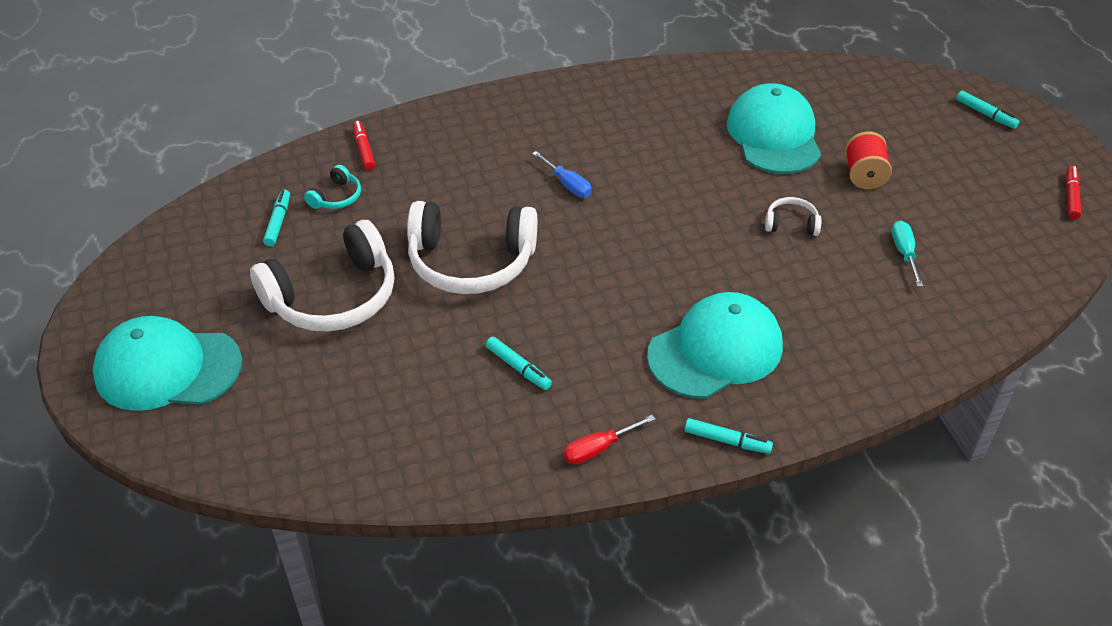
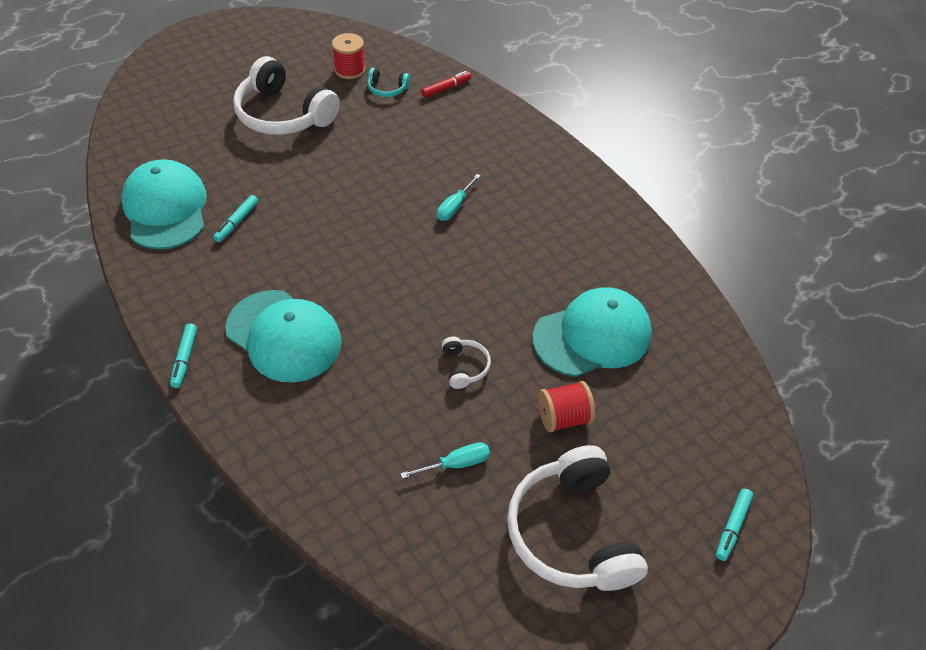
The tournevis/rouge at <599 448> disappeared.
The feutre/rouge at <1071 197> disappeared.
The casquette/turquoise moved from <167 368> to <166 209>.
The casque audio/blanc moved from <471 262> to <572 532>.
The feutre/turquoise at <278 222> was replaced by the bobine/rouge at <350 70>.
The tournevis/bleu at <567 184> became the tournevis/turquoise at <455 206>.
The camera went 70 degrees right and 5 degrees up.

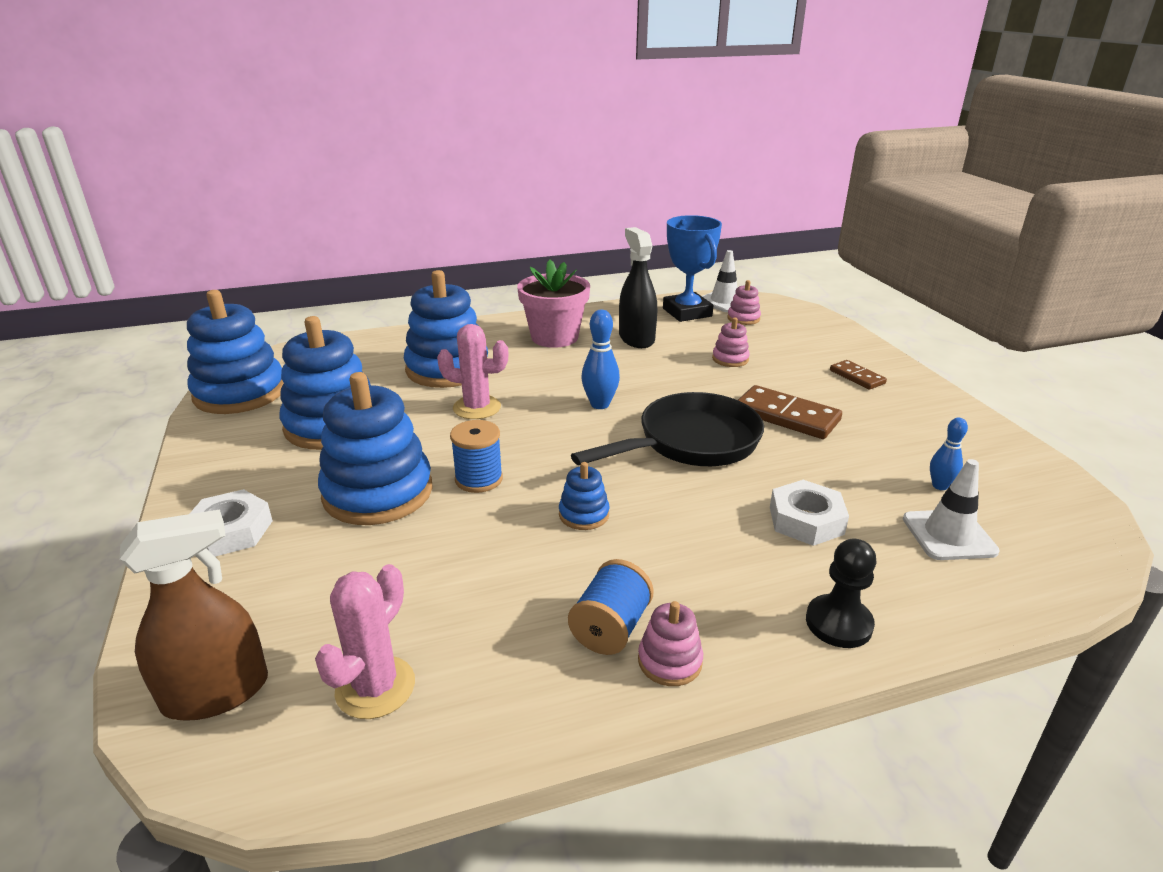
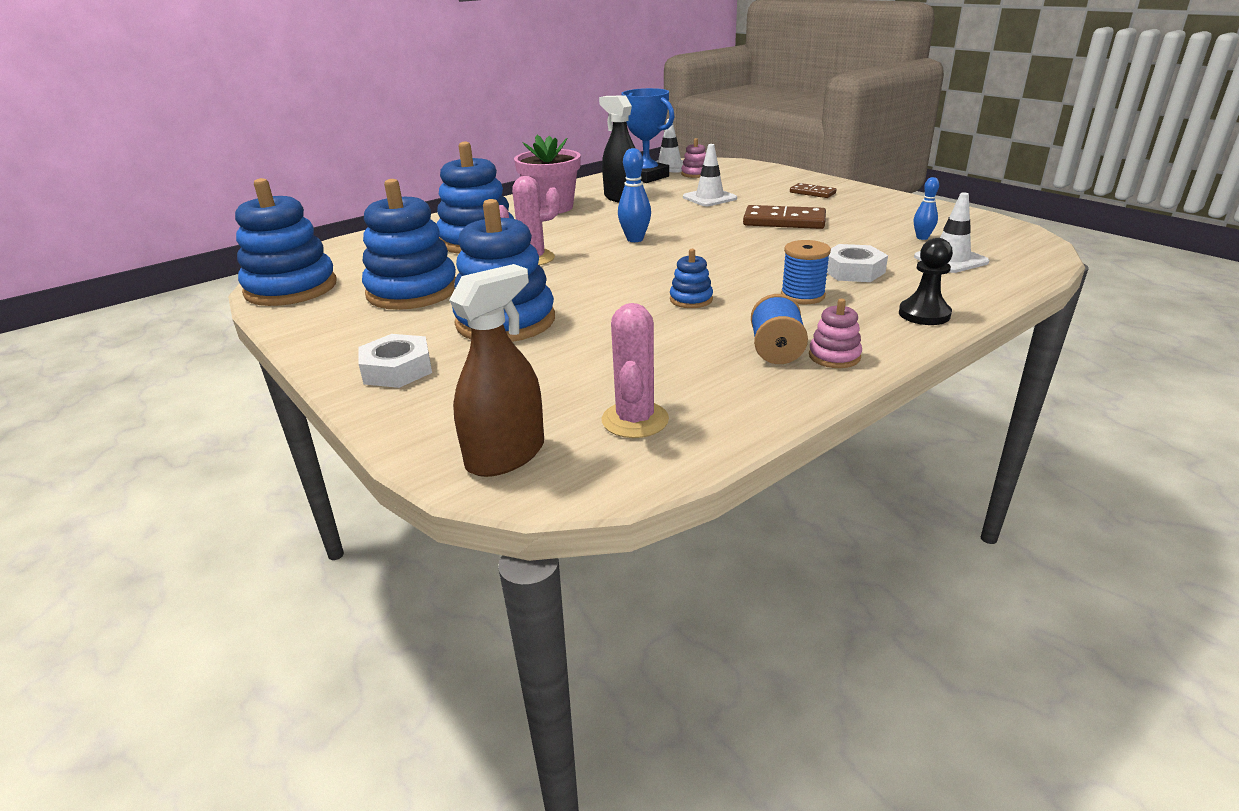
The poêle/noir at <691 442> disappeared.
The bobine/bleu moved from <479 479> to <802 296>.
The jouet à empiler/rose at <730 359> was replaced by the cône de chantier/blanc at <709 198>.
The camera went 20 degrees left and 0 degrees up.

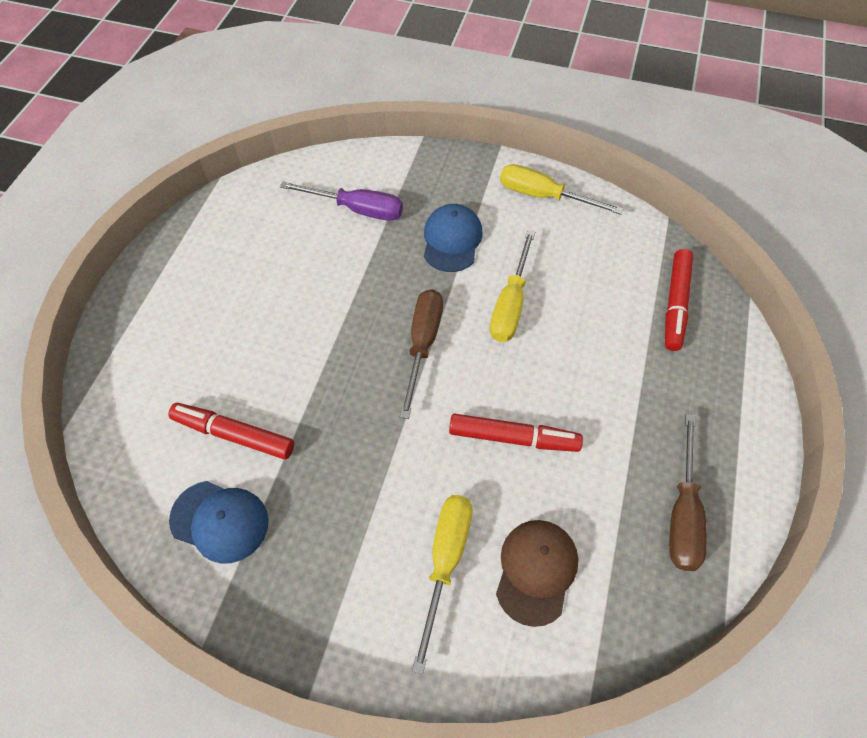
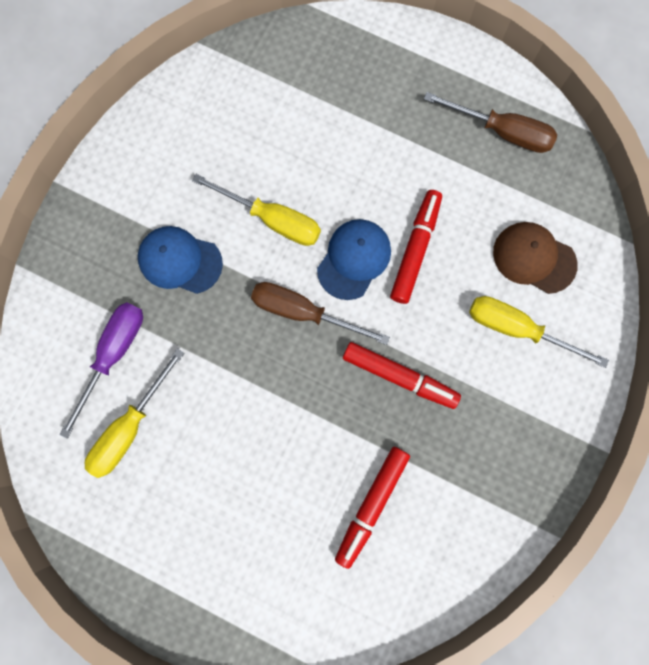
The casquette/bleu moved from <220 521> to <354 259>.
The tournevis/jaune moved from <543 196> to <130 427>.
The feutre/rouge moved from <675 304> to <399 376>.
The camera went 80 degrees left and 20 degrees up.

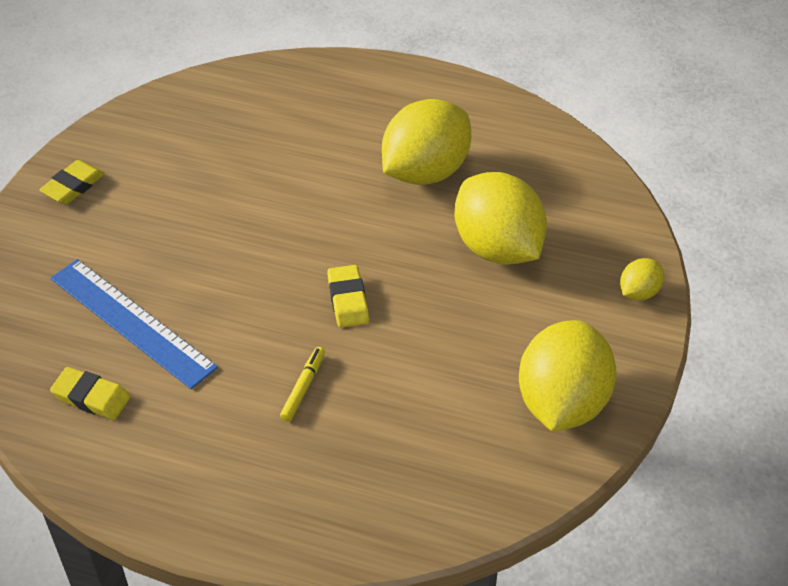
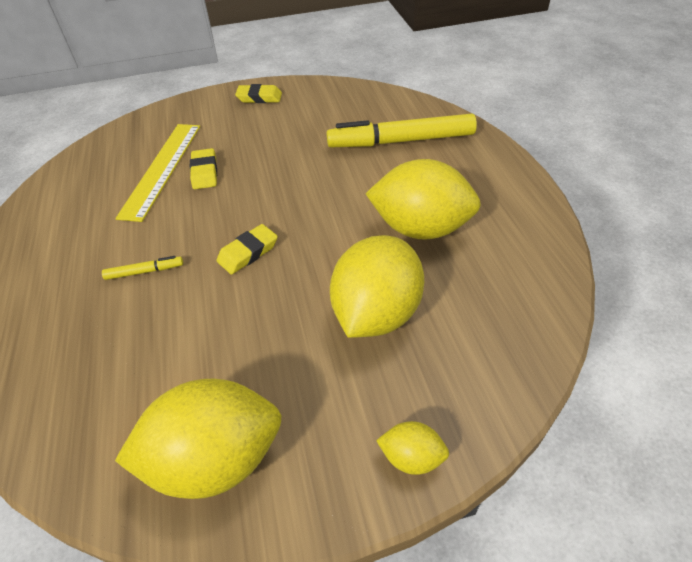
The feutre/jaune at <401 141> appeared.
The gomme/jaune moved from <91 397> to <204 172>.
The règle/bleu at <132 322> became the règle/jaune at <162 169>.
The camera went 60 degrees right and 0 degrees up.

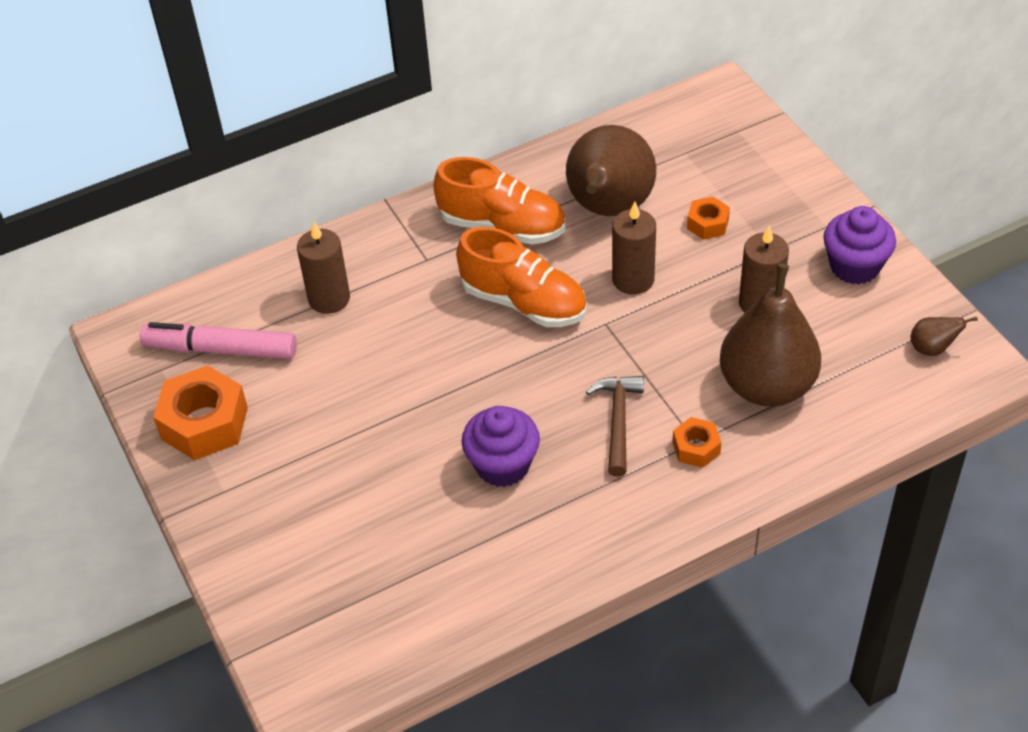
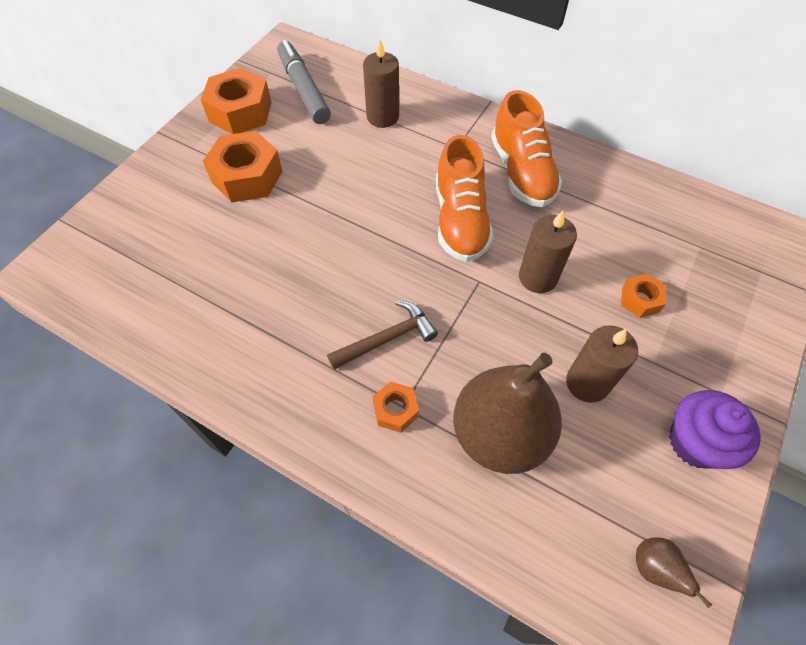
The muffin/violet at <502 465> disappeared.
The poire/marron at <608 208> disappeared.
The écrou/orange at <247 176> appeared.
The feutre/rose at <221 349> became the feutre/gris at <304 89>.
The camera went 55 degrees right and 10 degrees up.

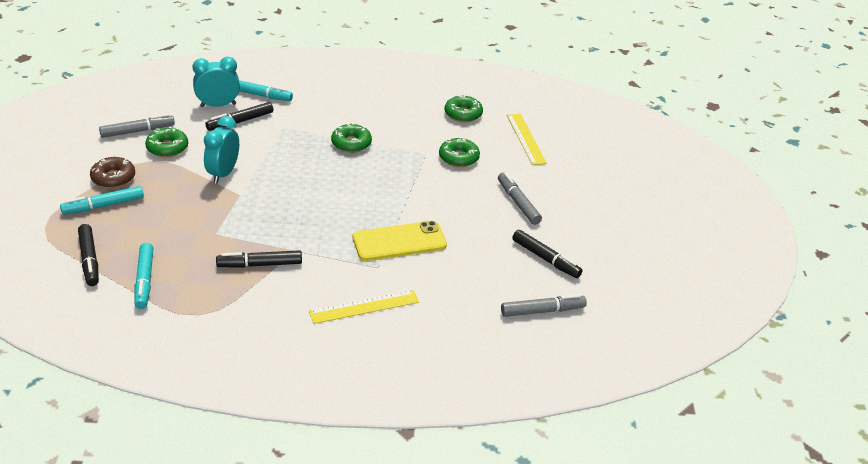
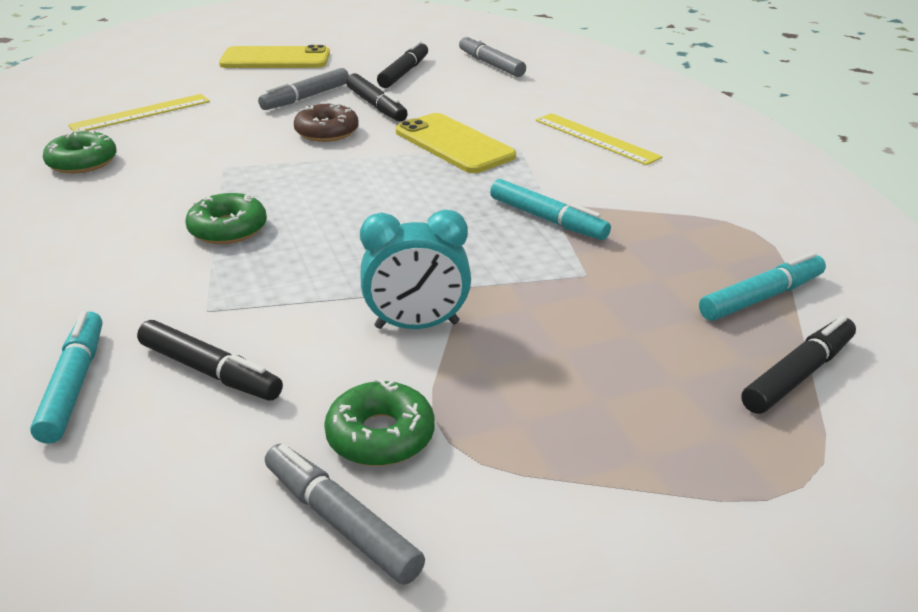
The réveil/turquoise at <218 105> disappeared.
The beignet/vert at <458 158> disappeared.
The téléphone/jaune at <275 59> appeared.
The feutre/turquoise moved from <103 206> to <547 219>.
The beignet/marron moved from <113 178> to <327 132>.
The feutre/noir moved from <259 264> to <376 106>.
The camera went 110 degrees left and 5 degrees down.

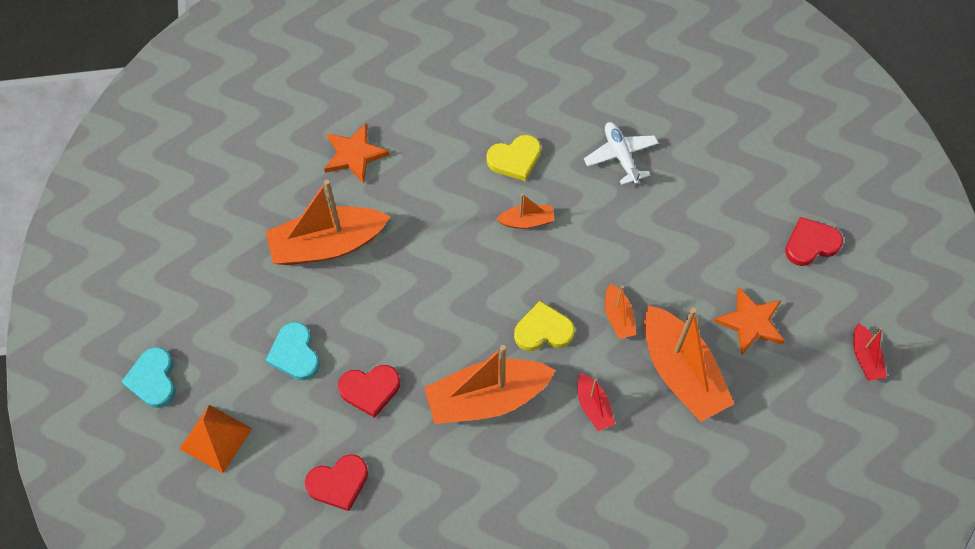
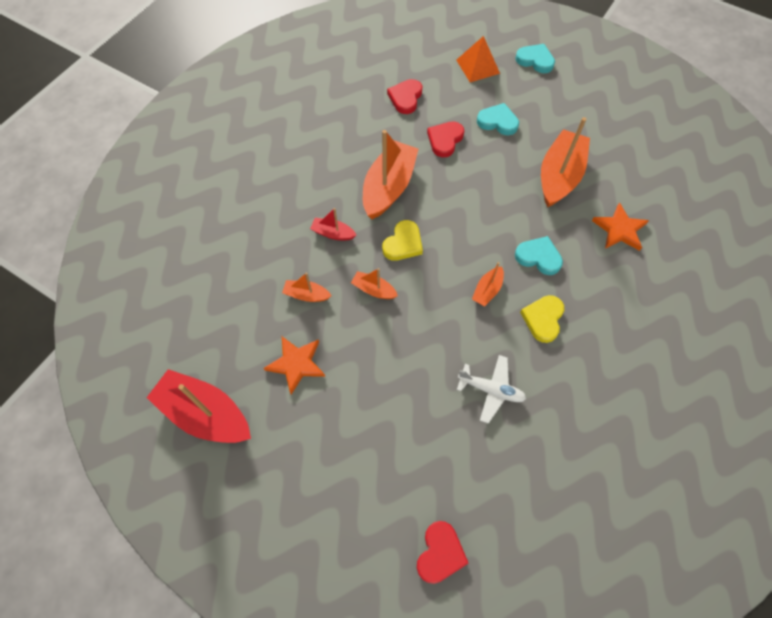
The cœur/turquoise at <538 257> appeared.
The cœur/rouge moved from <810 244> to <440 553>.
The bateau/orange at <681 372> changed to 0.48 times the size.
The bateau/rouge at <865 357> changed to 2.10 times the size.
The camera went 130 degrees right and 0 degrees up.

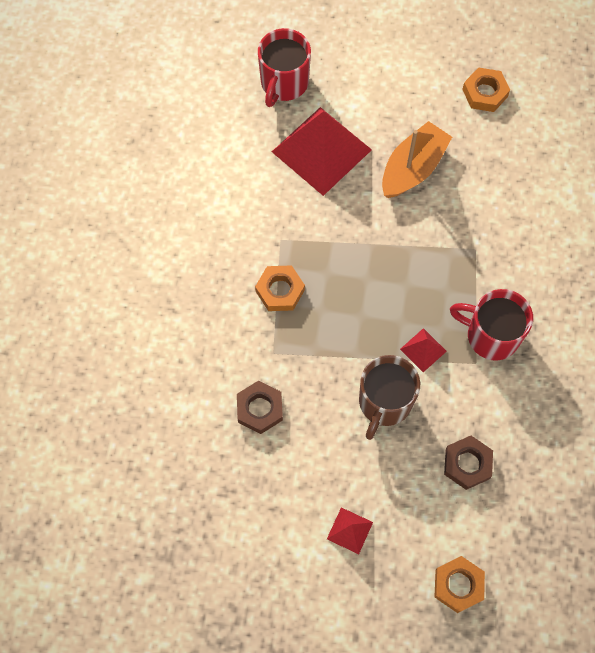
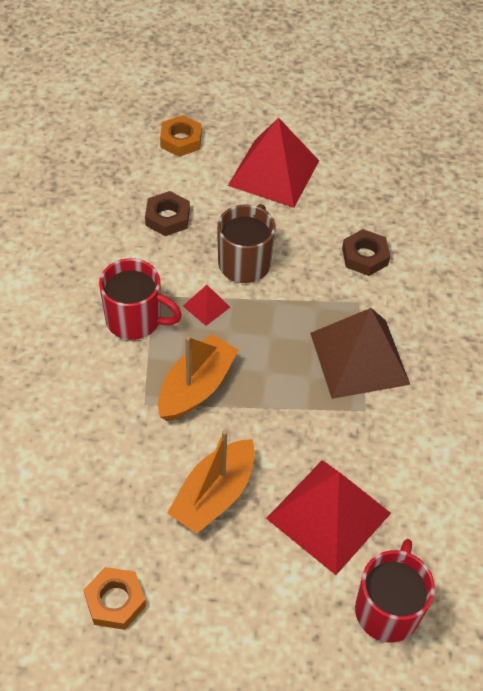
The bateau/orange at <196 387> appeared.
The écrou/orange at <280 290> was replaced by the pyramide/marron at <359 358>.
The pyramide/rouge at <350 530> changed to 2.30 times the size.
The camera went 175 degrees right and 15 degrees down.

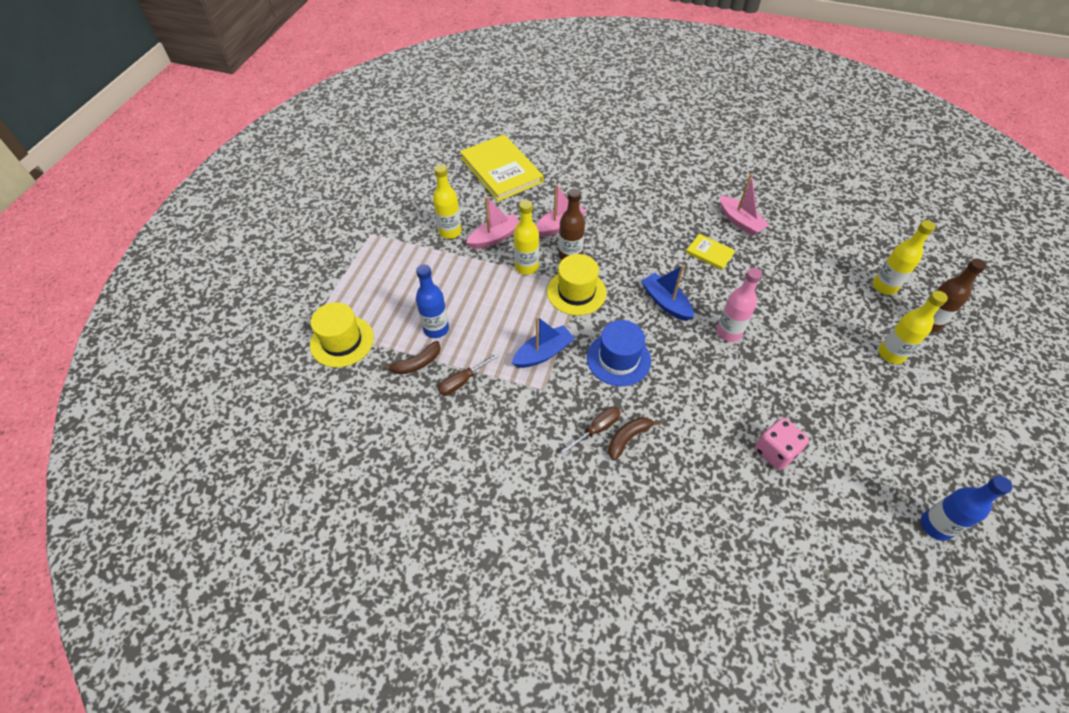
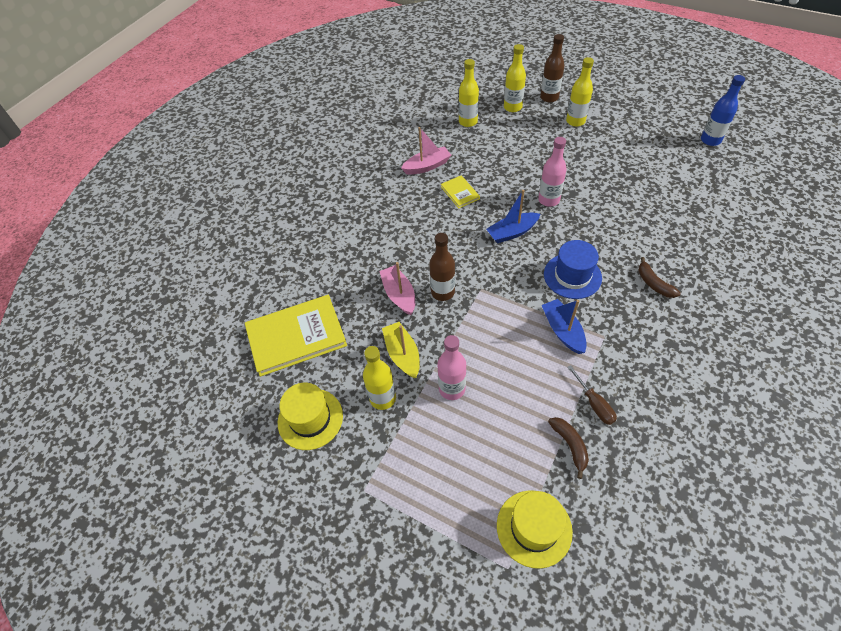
The bouteille/bleu at <436 329> disappeared.
The tournevis/marron at <596 429> disappeared.
The dé/rose at <775 451> disappeared.
The bouteille/rose at <452 389> appeared.
The bouteille/jaune moved from <526 267> to <468 122>.
The chapeau/jaune moved from <576 292> to <310 419>.
The bateau/rose at <495 237> became the bateau/jaune at <402 354>.
The livre/jaune at <709 253> turned 75 degrees counterclockwise.
The camera went 75 degrees left and 0 degrees up.

